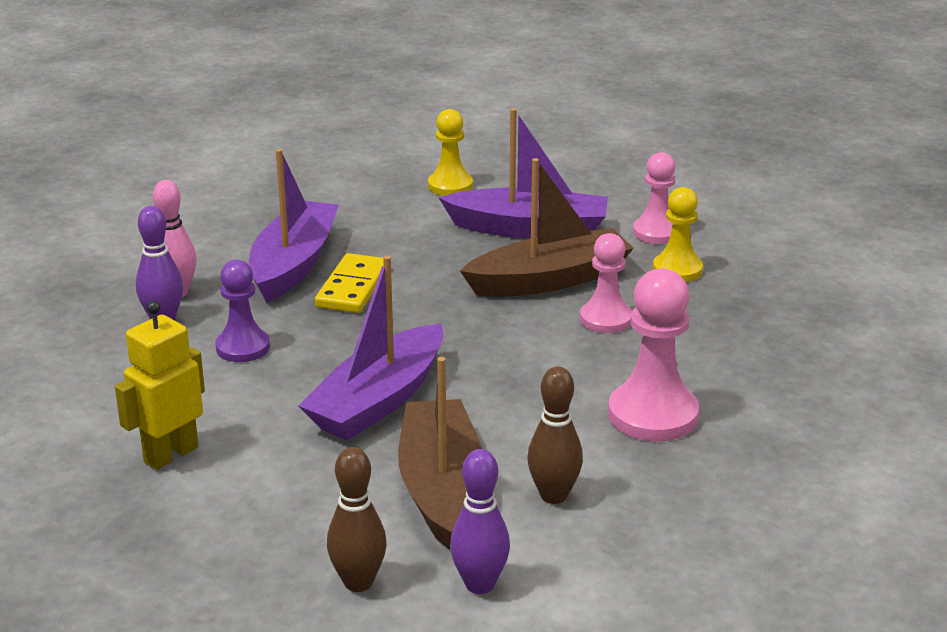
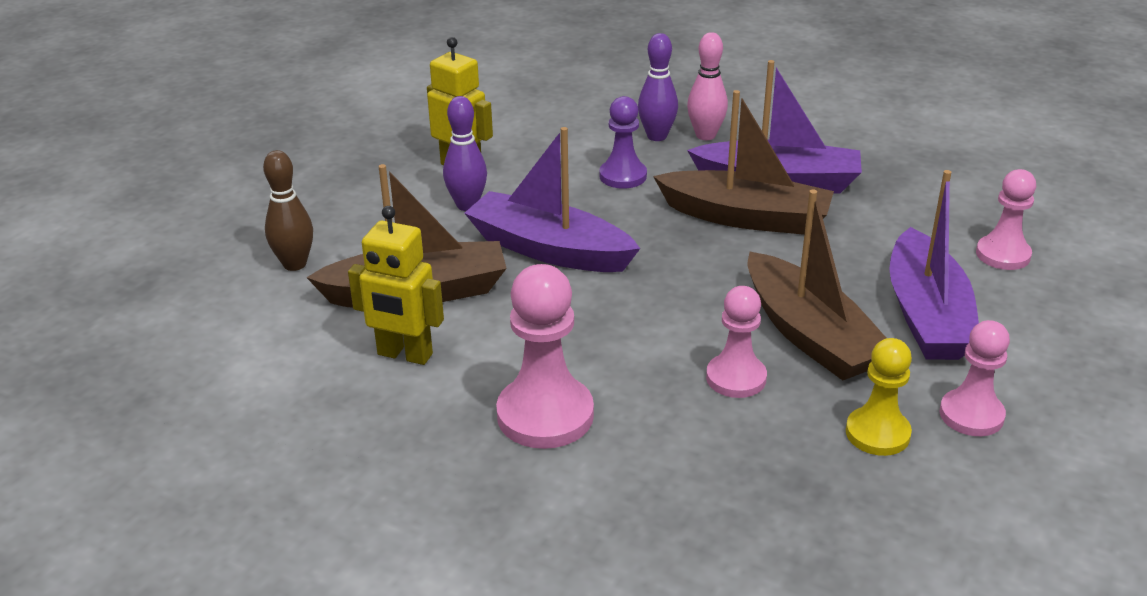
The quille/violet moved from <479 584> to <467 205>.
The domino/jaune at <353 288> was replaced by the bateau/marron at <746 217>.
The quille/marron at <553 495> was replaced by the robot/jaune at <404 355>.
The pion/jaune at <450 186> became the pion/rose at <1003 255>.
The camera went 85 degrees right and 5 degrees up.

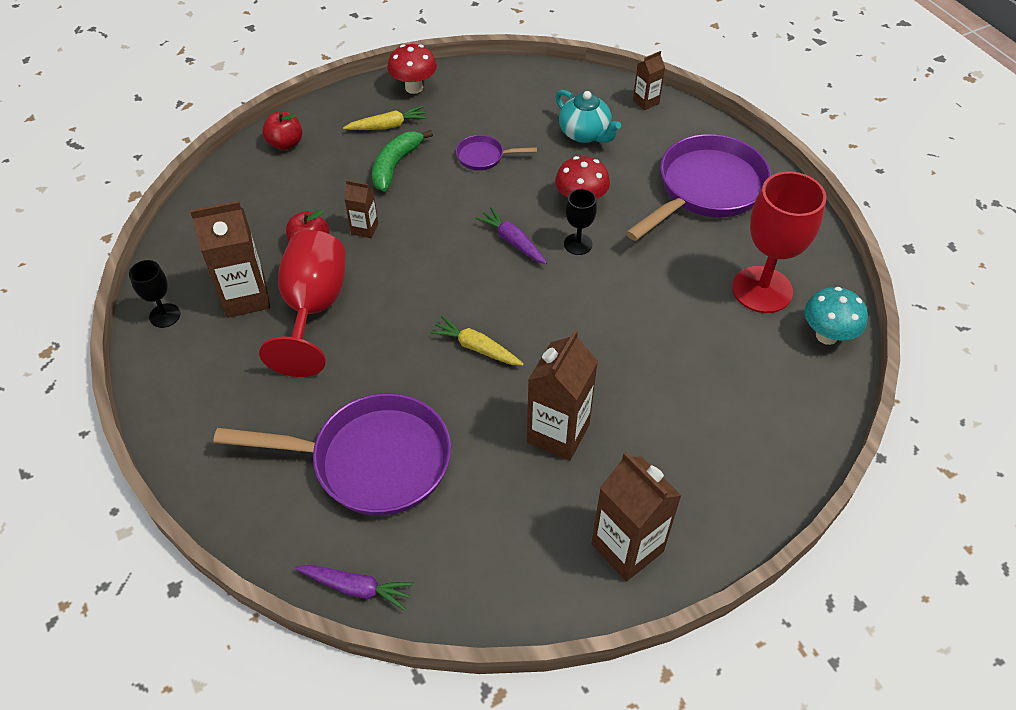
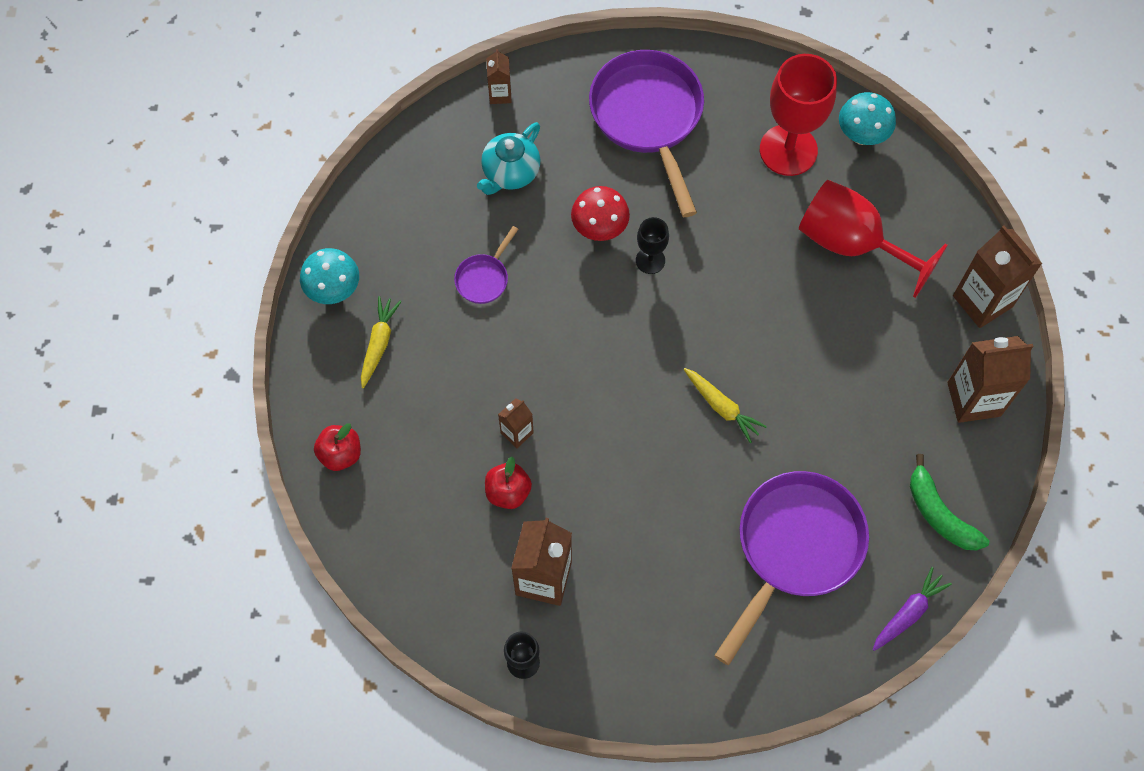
The carotte/violet at <512 241> disappeared.
The verre à pied/rouge moved from <313 308> to <851 243>.
The banane/vert moved from <395 165> to <939 514>.
The brique de lait/marron moved from <558 433> to <982 301>.
The champignon/rouge at <414 87> became the champignon/turquoise at <334 290>.
The carotte/jaune at <476 348> turned 105 degrees counterclockwise.
The théière/turquoise at <585 134> turned 135 degrees clockwise.
The camera went 60 degrees left and 15 degrees up.

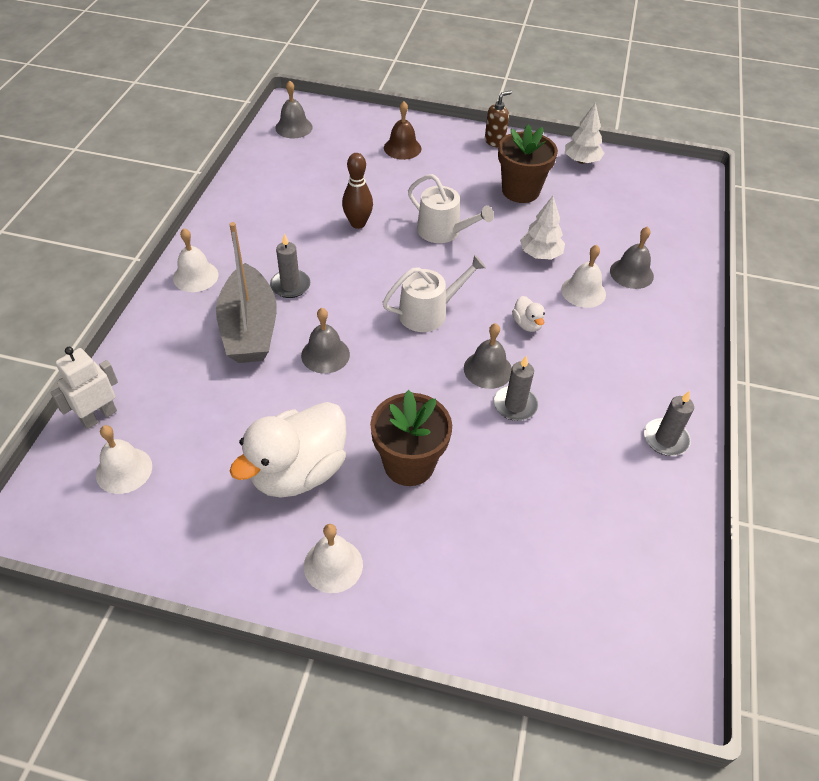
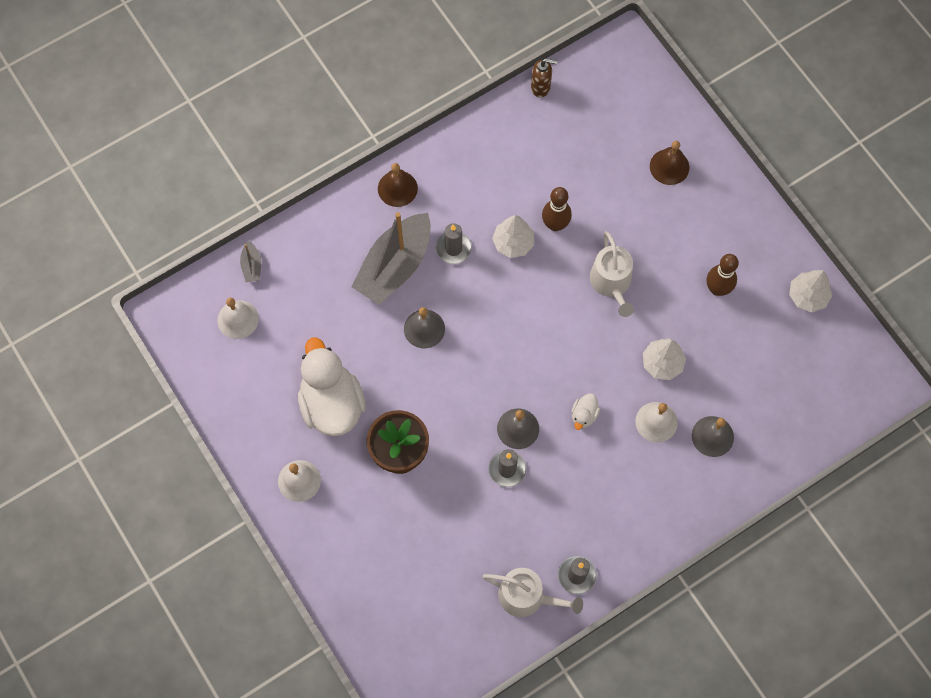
The cloche/gris at <294 127> disappeared.
The arbre/blanc at <513 243> appeared.
The arrosoir/blanc moved from <428 312> to <527 596>.
The distributeur de savon/marron moved from <495 141> to <541 87>.
The robot/blanc at <99 416> was replaced by the bateau/gris at <252 266>.
The pot de fleurs/marron at <520 191> was replaced by the quille/marron at <717 289>.
The cloche/blanc at <195 276> became the cloche/marron at <397 188>.
The canard/blanc at <298 472> turned 75 degrees clockwise.
The camera went 45 degrees right and 20 degrees up.

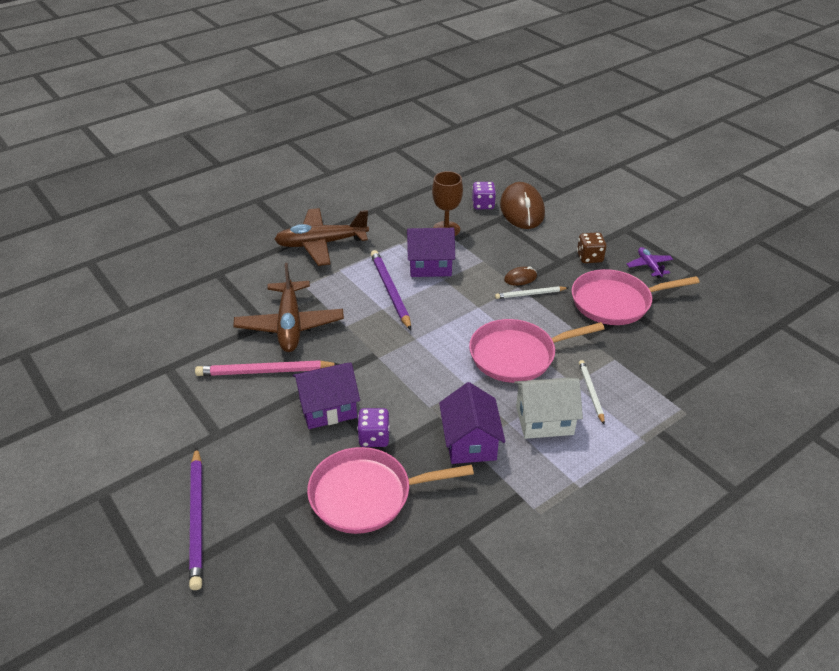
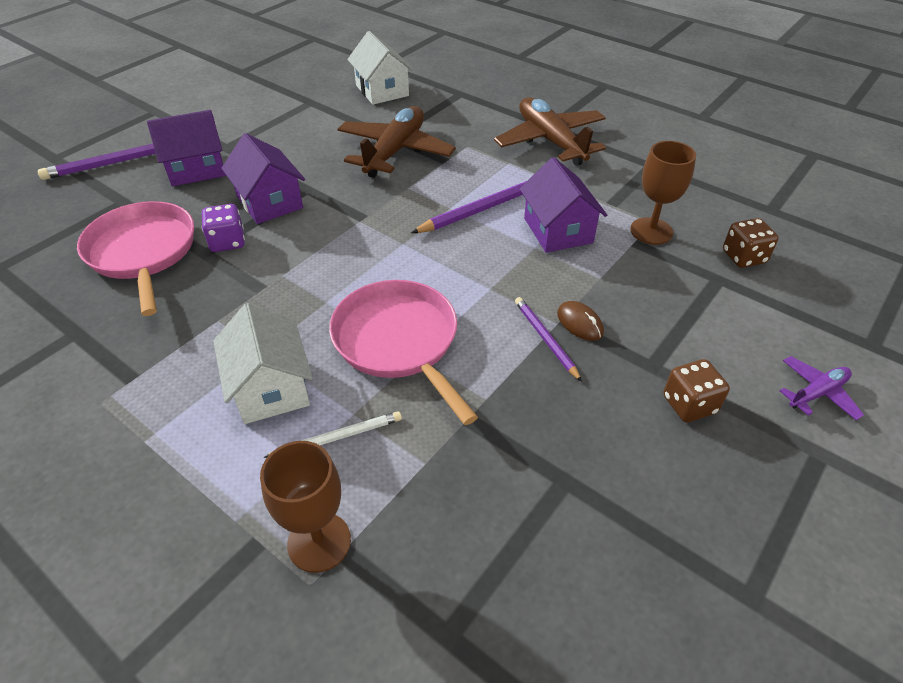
The crayon/rose at <265 372> disappeared.
The souris/marron at <522 209> disappeared.
The poêle/rose at <615 302> disappeared.
The verre à pied/marron at <319 542> appeared.
The maison/blanc at <382 90> appeared.
The maison/violet moved from <470 442> to <196 169>.
The avion/violet moved from <649 266> to <817 393>.
The dé/violet at <483 205> became the dé/marron at <743 257>.
The crayon/blanc at <530 294> became the crayon/violet at <545 339>.
The avion/marron at <290 325> turned 135 degrees clockwise.
The camera went 75 degrees right and 5 degrees up.

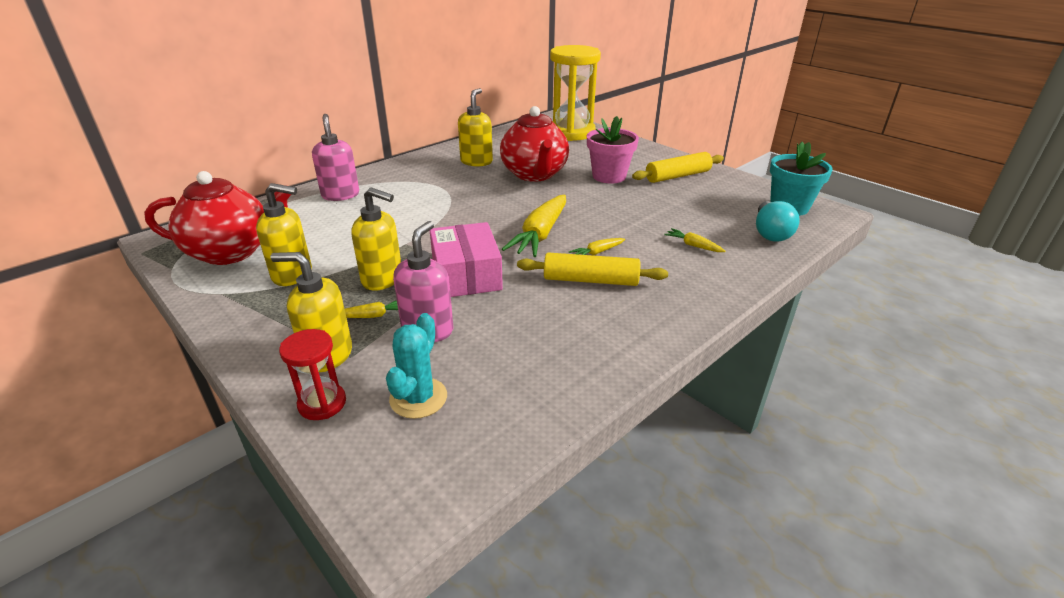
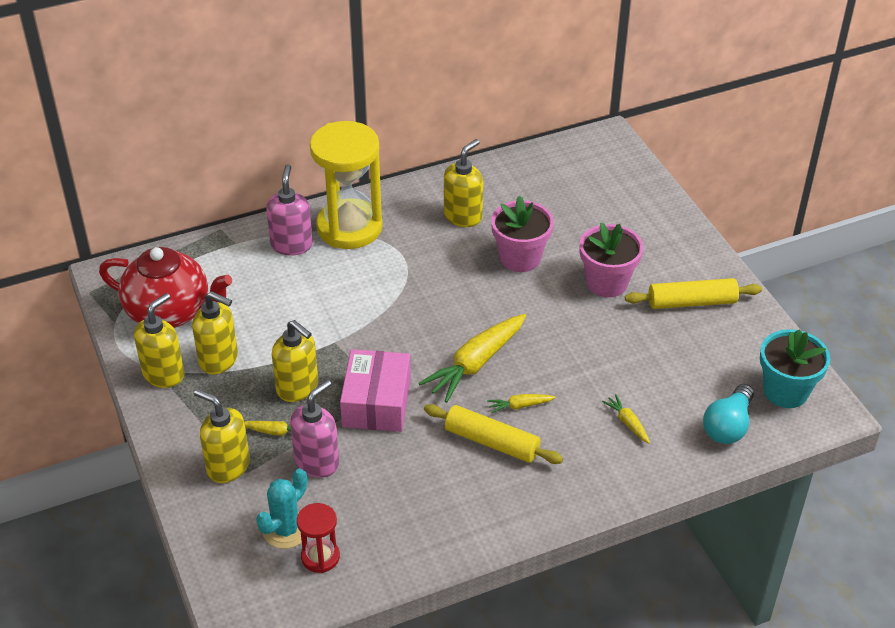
The distributeur de savon/jaune at <164 374> appeared.
The sablier/rouge moved from <322 403> to <320 557>.
The sablier/jaune moved from <571 132> to <349 227>.
The théière/rouge at <534 174> was replaced by the pot de fleurs/rose at <520 258>.
The camera went 20 degrees right and 10 degrees up.

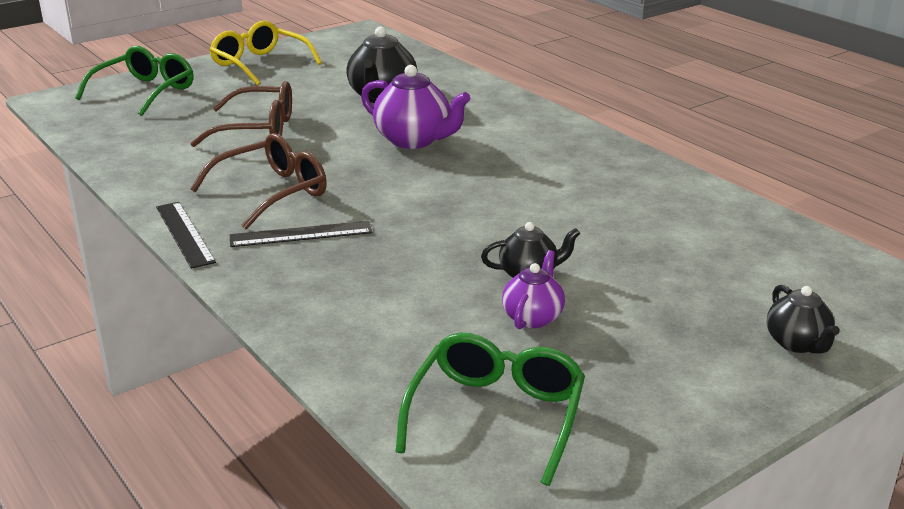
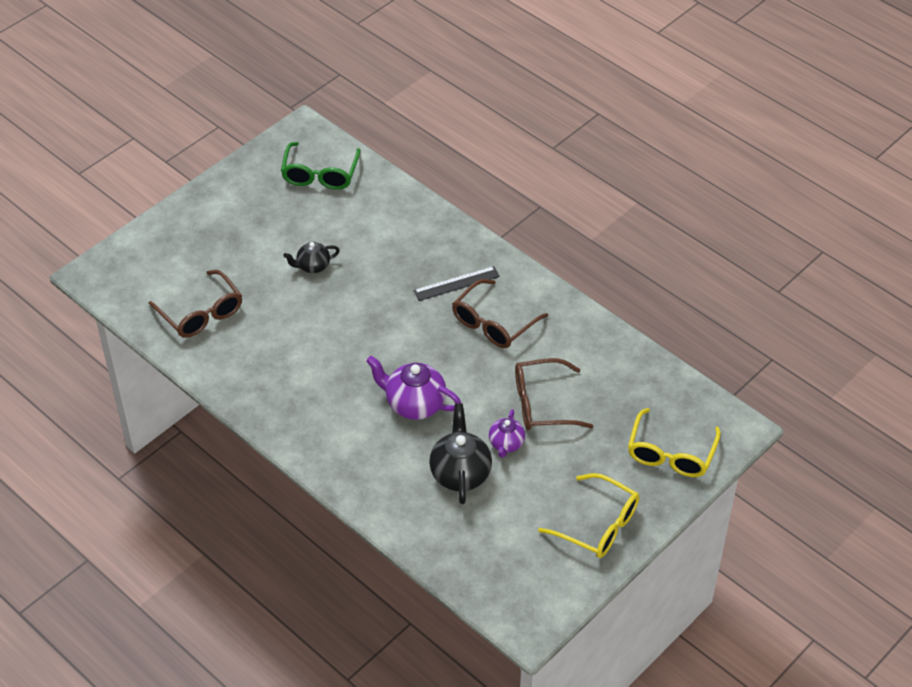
The règle/noir at <185 234> disappeared.
The théière/noir at <797 343> disappeared.
The lunettes/marron at <201 313> appeared.
The théière/violet moved from <533 317> to <506 444>.
The lunettes/vert at <144 92> became the lunettes/jaune at <671 453>.
The camera went 170 degrees right and 20 degrees up.

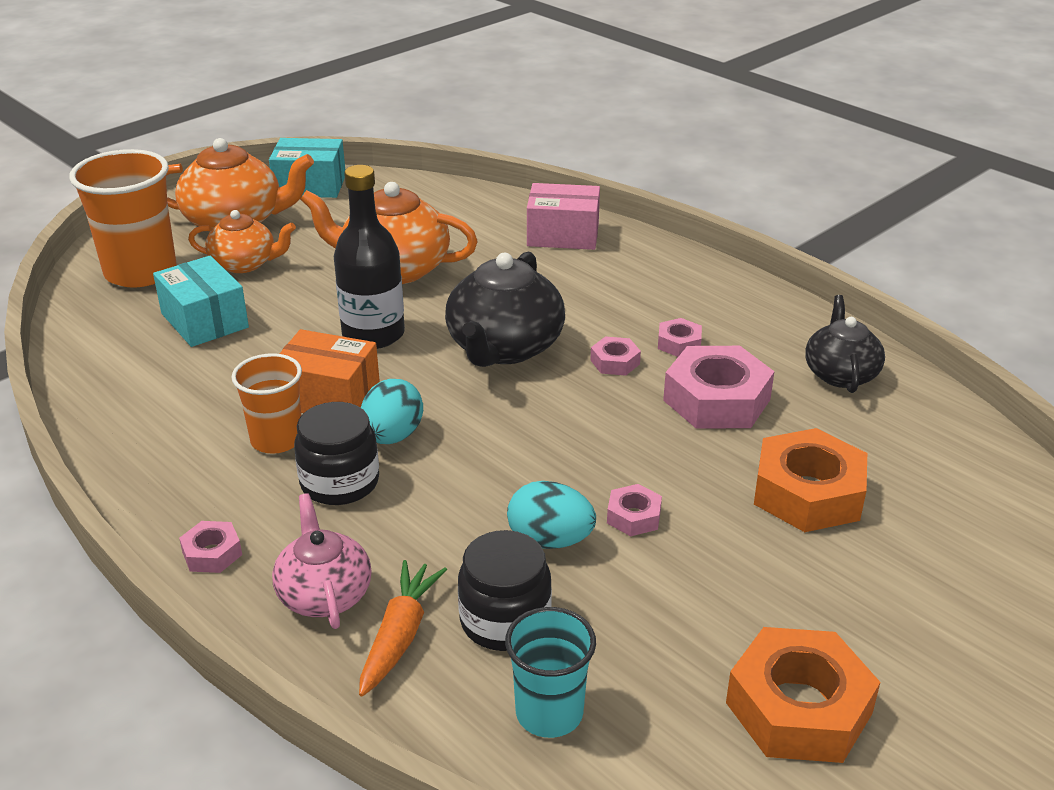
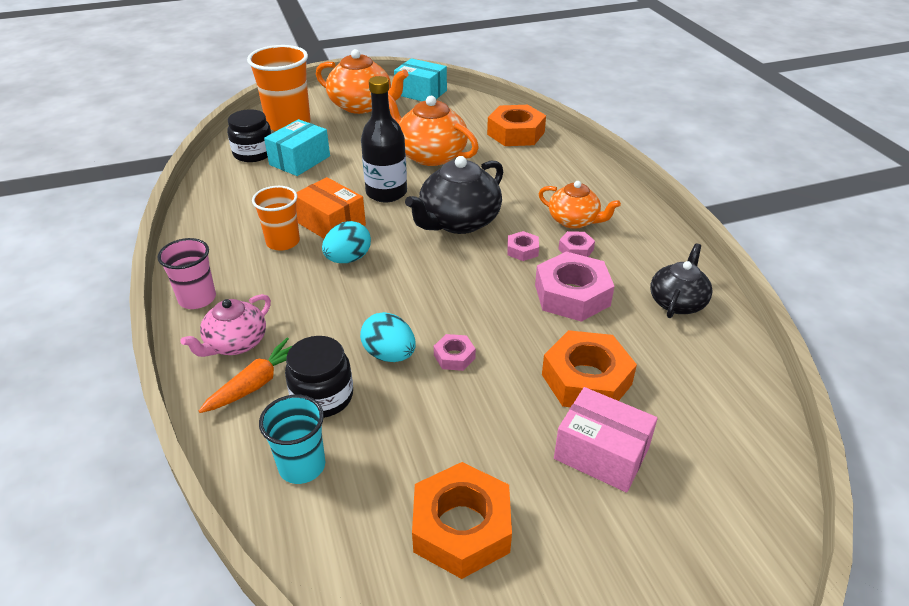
The écrou/orange at <516 133> appeared.
The théière/orange moved from <245 264> to <574 221>.
The bocal/noir moved from <340 482> to <253 153>.
The boîte/rose moved from <563 235> to <601 453>.
The écrou/rose at <212 553> was replaced by the gobelet/rose at <197 299>.
The boîte/turquoise at <204 320> turned 45 degrees clockwise.
The théière/rose at <324 594> turned 150 degrees counterclockwise.
The camera went 25 degrees right and 5 degrees up.

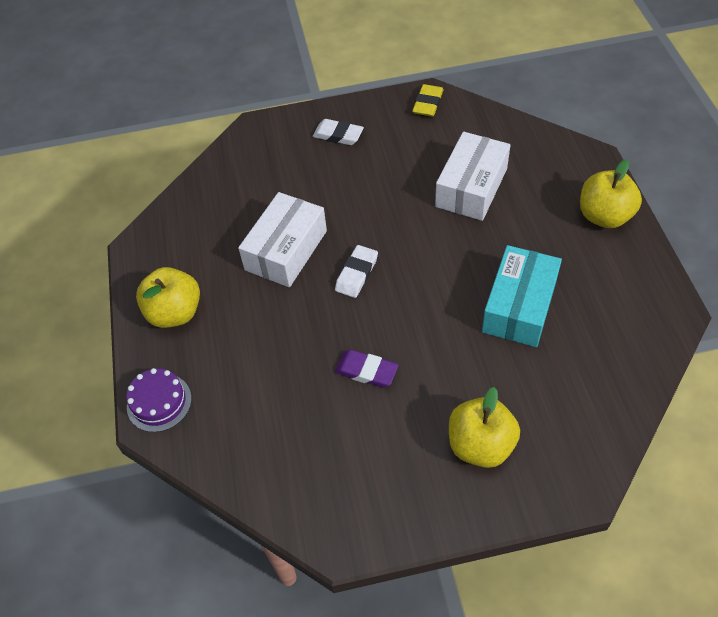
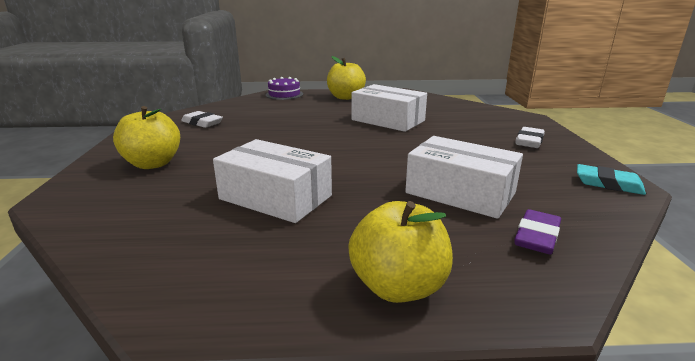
The gomme/blanc moved from <357 274> to <202 123>.
The gomme/violet moved from <366 371> to <536 236>.
The gomme/jaune at <427 103> became the gomme/turquoise at <608 184>.
The boîte/turquoise at <519 306> became the boîte/blanc at <275 197>.
The camera went 95 degrees right and 30 degrees down.

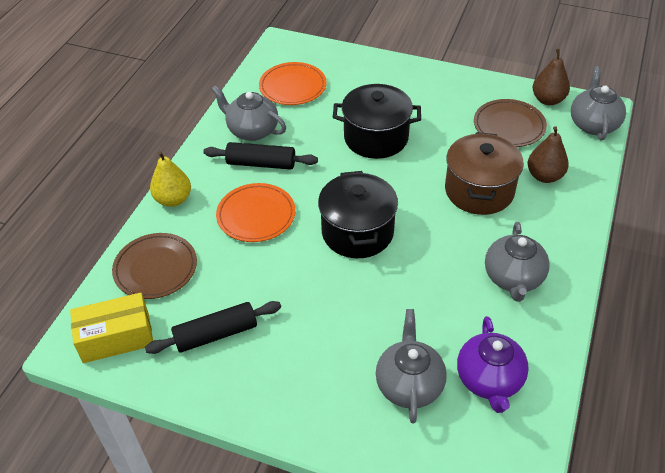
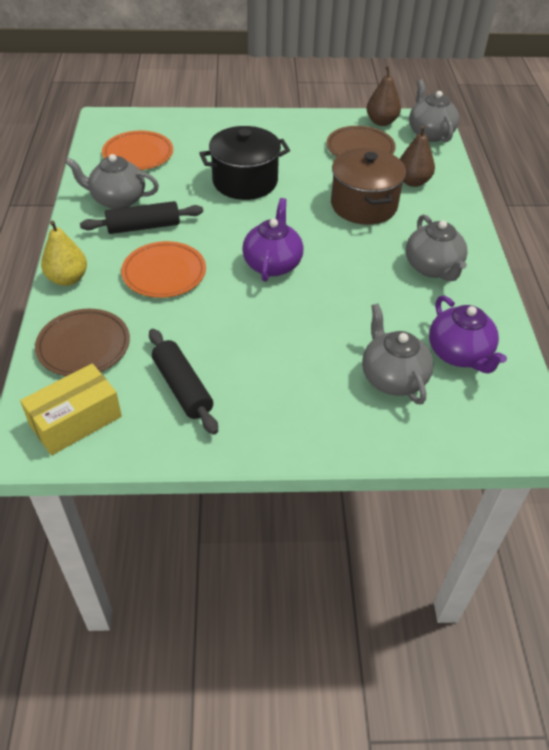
The marmite/noir at <357 232> was replaced by the théière/violet at <272 264>.
The rouleau à pâtisserie/noir at <216 334> turned 75 degrees counterclockwise.
The camera went 25 degrees left and 0 degrees up.

